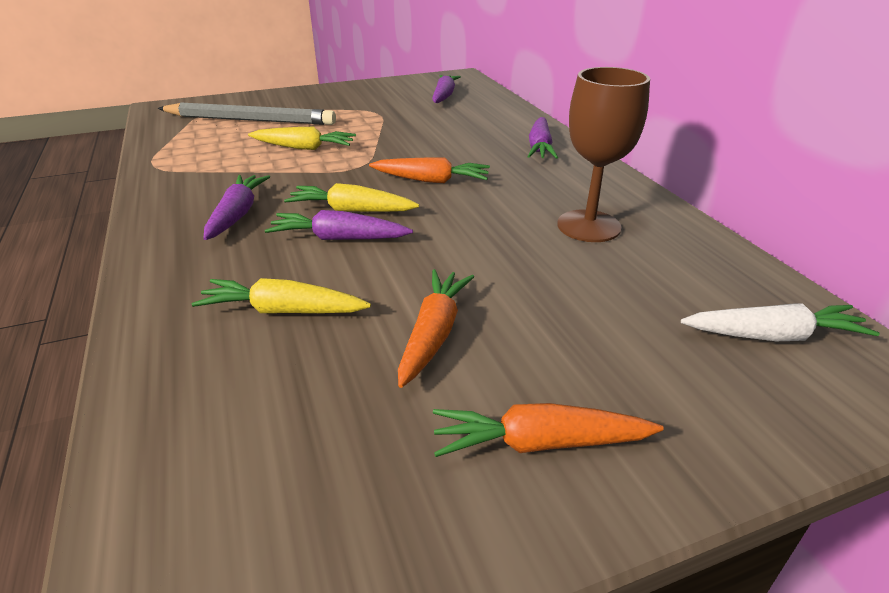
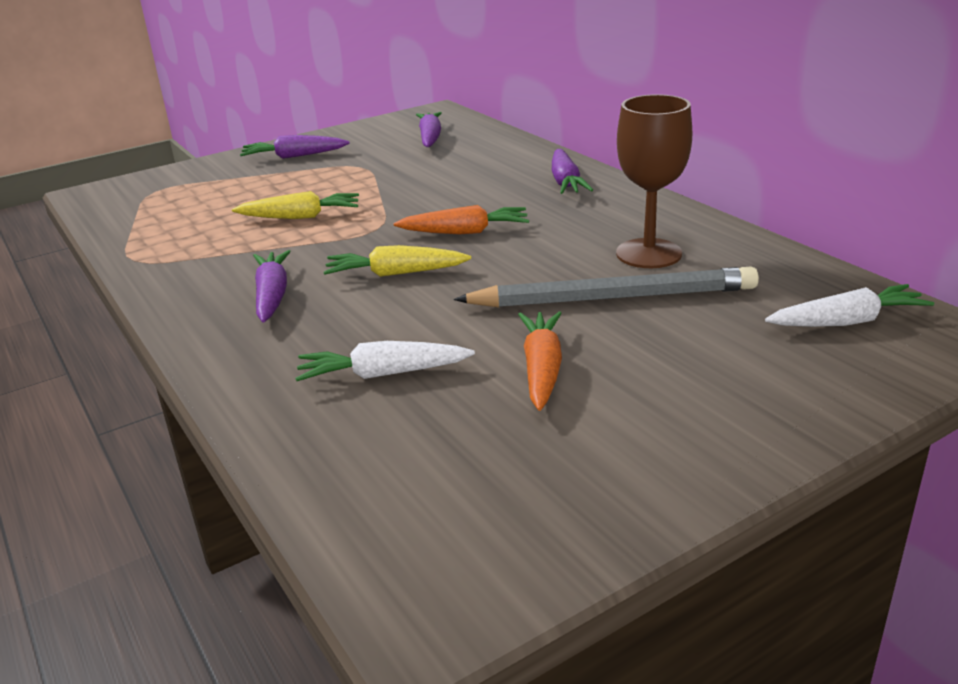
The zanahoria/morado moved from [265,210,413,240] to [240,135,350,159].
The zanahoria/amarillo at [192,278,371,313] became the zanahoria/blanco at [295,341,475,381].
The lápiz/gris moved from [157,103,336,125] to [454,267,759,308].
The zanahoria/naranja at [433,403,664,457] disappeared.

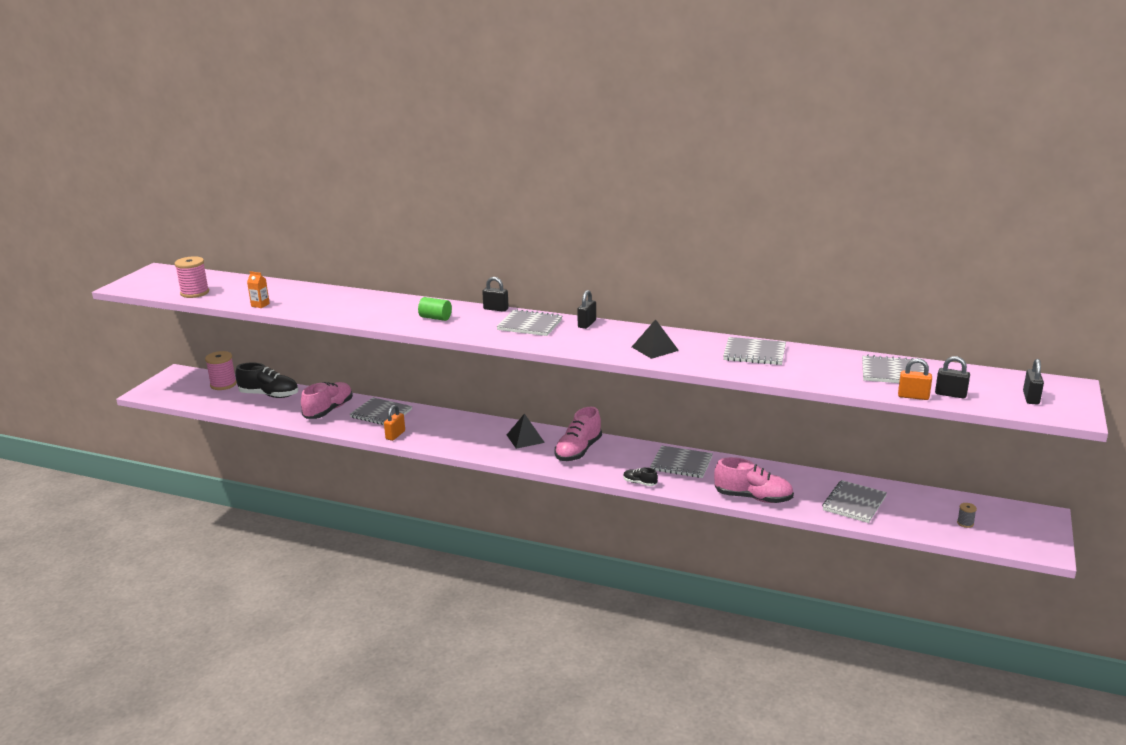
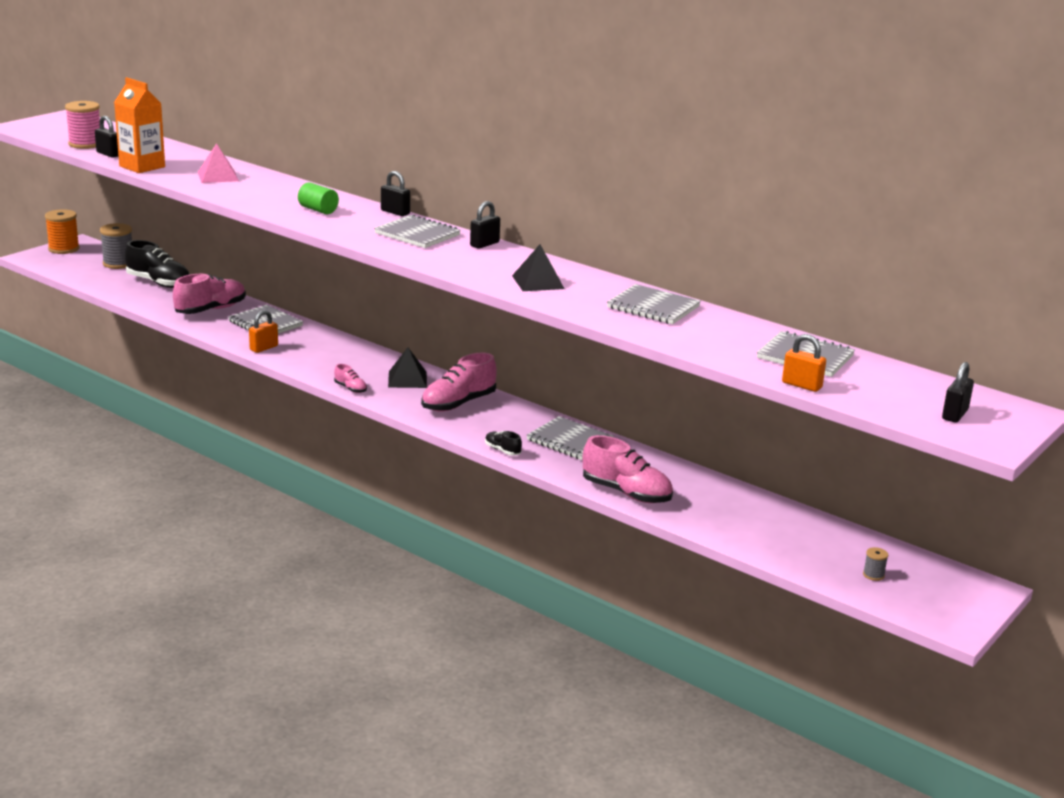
The carrete/naranja at [45,209,79,254] appeared.
The candado/negro moved from [935,356,970,399] to [95,116,118,158].
The carrete/rosa at [205,351,237,390] became the carrete/gris at [100,223,132,269].
The cartón de leche/naranja at [247,271,270,308] changed to 2.08 times the size.
The pirámide/rosa at [198,143,239,183] appeared.
The zapato/rosa at [334,364,367,393] appeared.
The cuaderno/gris at [822,480,887,523] disappeared.

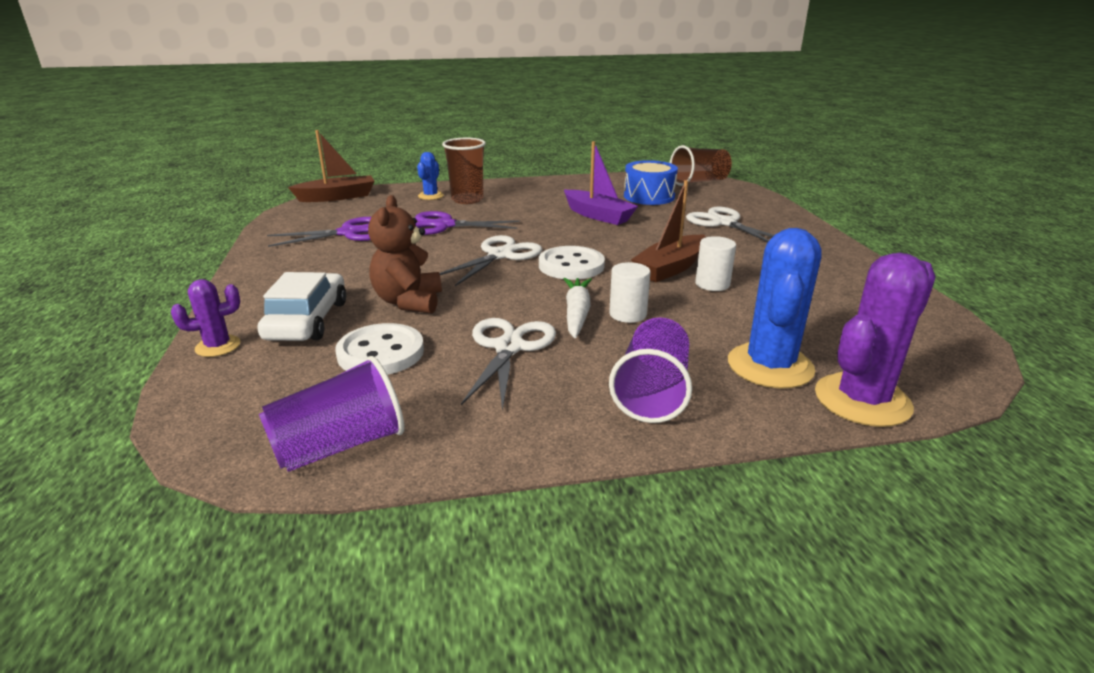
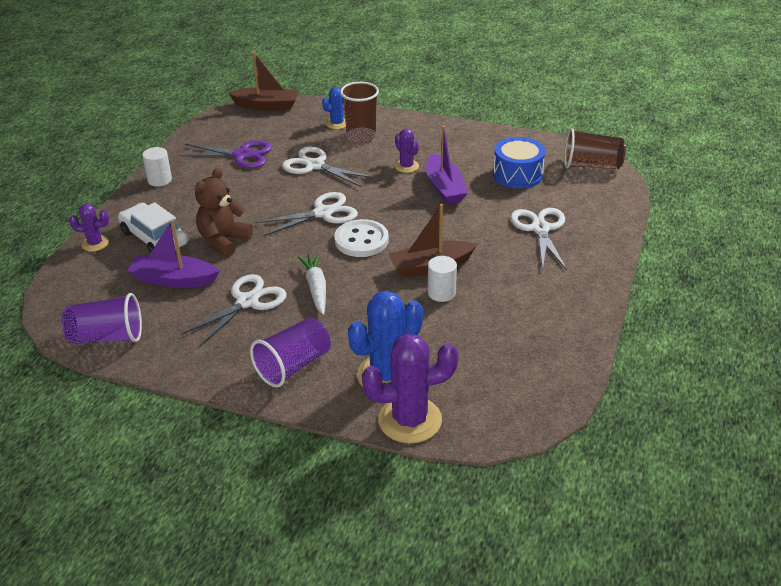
The coche/blanco at [257,272,346,341] turned 75 degrees counterclockwise.
The botón/blanco at [335,323,424,375] was replaced by the barco/morado at [128,219,219,288].
The cilindro/blanco moved from [609,262,651,323] to [142,147,172,187].
The tijeras/morado at [415,211,520,235] became the tijeras/blanco at [282,147,374,187].
The zanahoria/blanco at [563,278,592,338] turned 45 degrees counterclockwise.
The cactus/morado at [395,129,419,173] appeared.

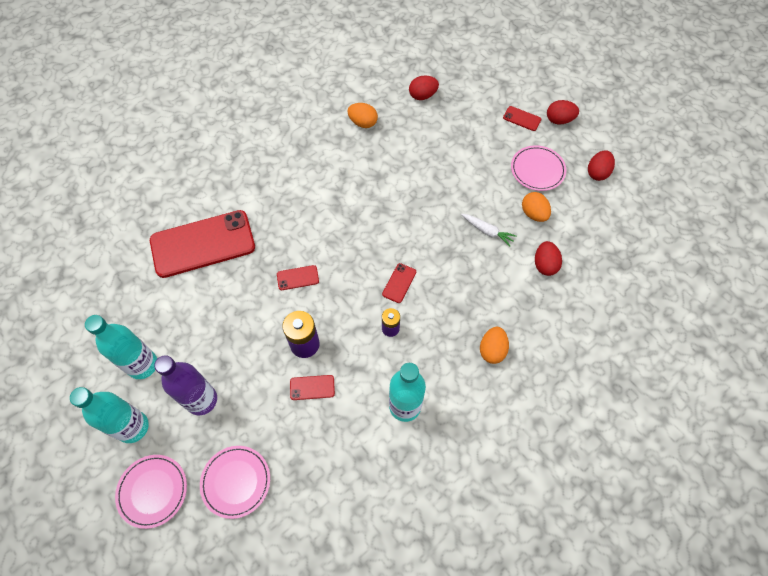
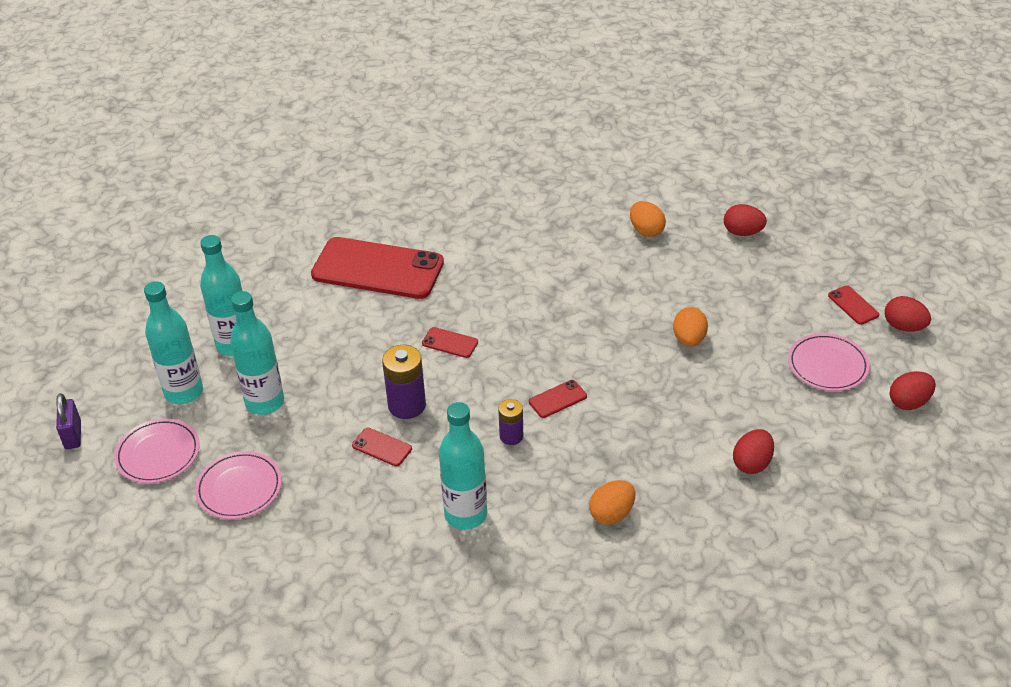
The candado/morado at [56,393,81,449] appeared.
The botella/morado at [154,355,217,415] became the botella/turquesa at [230,291,284,415].
The huevo/naranja moved from [522,192,551,222] to [673,307,708,347].
The zanahoria/blanco at [461,214,516,246] disappeared.

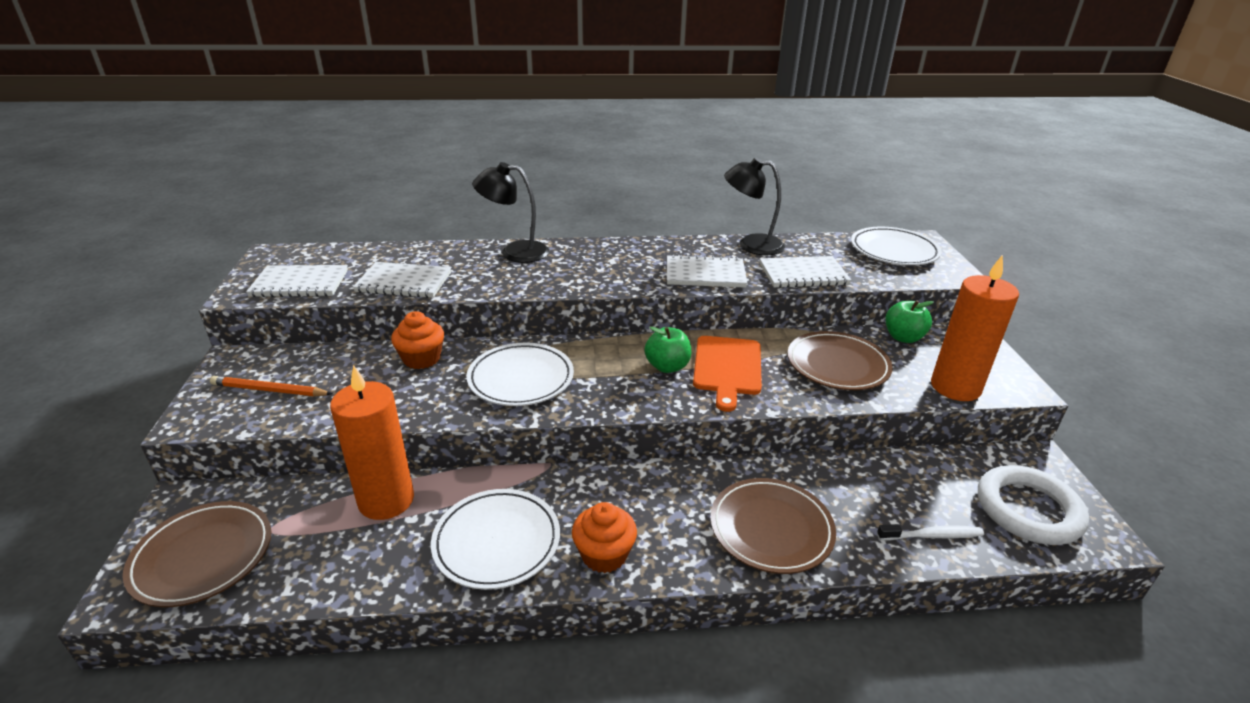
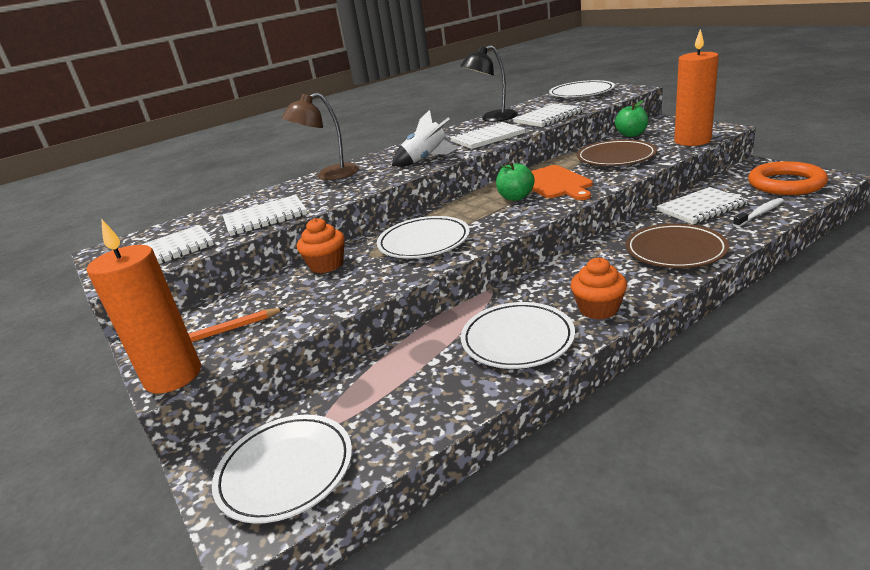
The vela/naranja moved from [330,365,414,520] to [87,220,201,394].
The plato/marrón at [123,501,271,607] became the plato/blanco at [212,414,352,523].
The lámpara/negro at [472,162,549,263] became the lámpara/marrón at [282,93,359,180].
The cohete/blanco at [392,110,458,167] appeared.
The cuaderno/blanco at [657,187,748,224] appeared.
The anillo/blanco at [978,465,1089,545] became the anillo/naranja at [748,161,828,195].

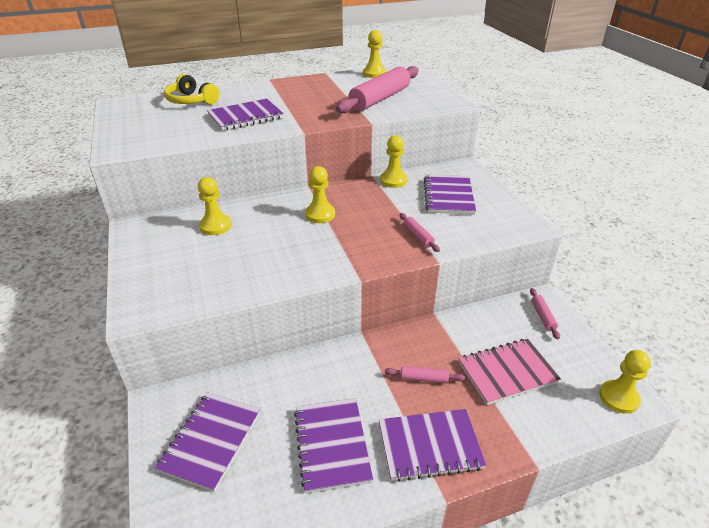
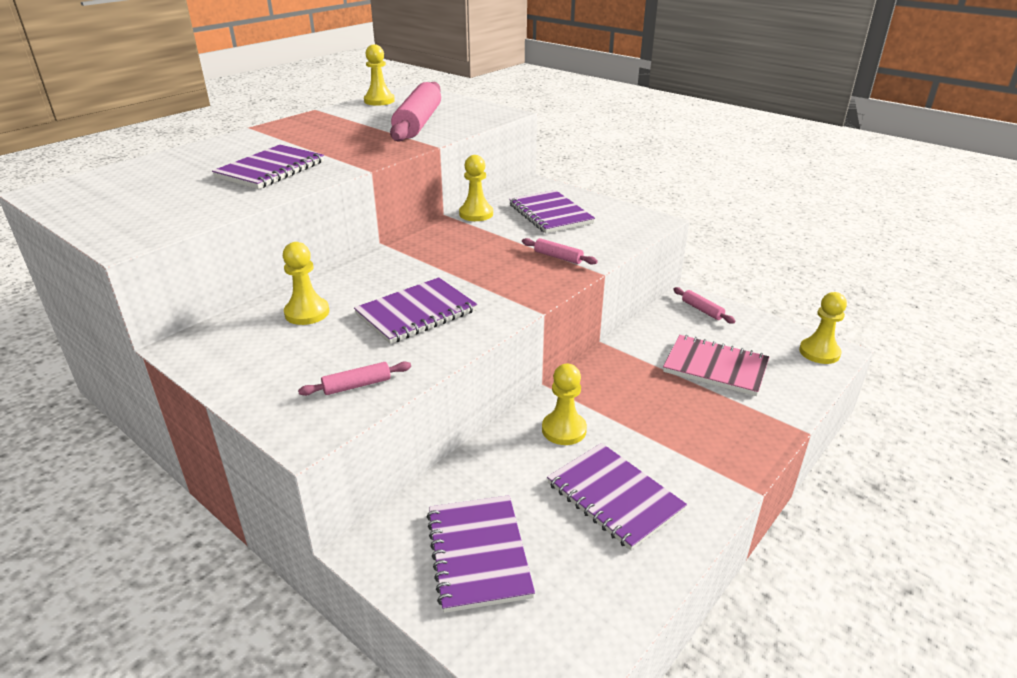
The rodillo/rosa moved from [385,366,466,383] to [298,362,411,396].
The cuaderno/morado moved from [379,409,486,482] to [354,277,477,344].
The peón/amarillo moved from [305,166,335,223] to [542,364,587,445].
The cuaderno/rosa at [459,339,561,405] turned 75 degrees clockwise.
The auriculares/amarillo at [164,74,220,105] disappeared.

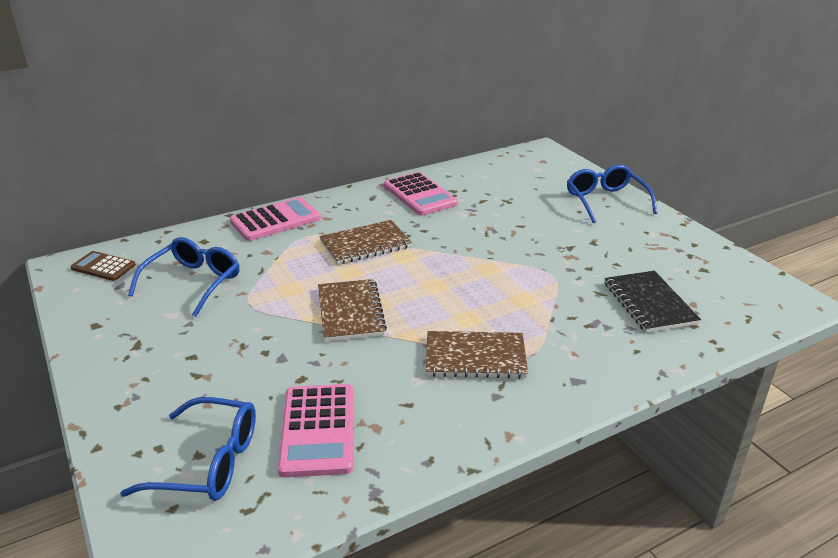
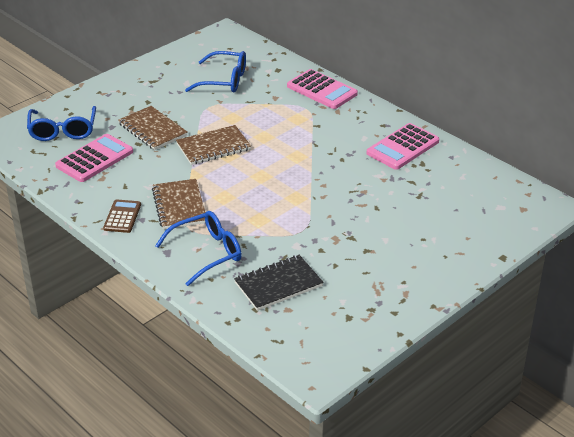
The calculadora/rosa at [278,384,353,477] turned 150 degrees clockwise.
The calculadora/marrón moved from [70,251,136,281] to [103,199,141,233].
The cuaderno/marrón moved from [319,220,412,265] to [118,106,188,150].
The gafas/azul moved from [567,165,657,223] to [155,211,242,286].

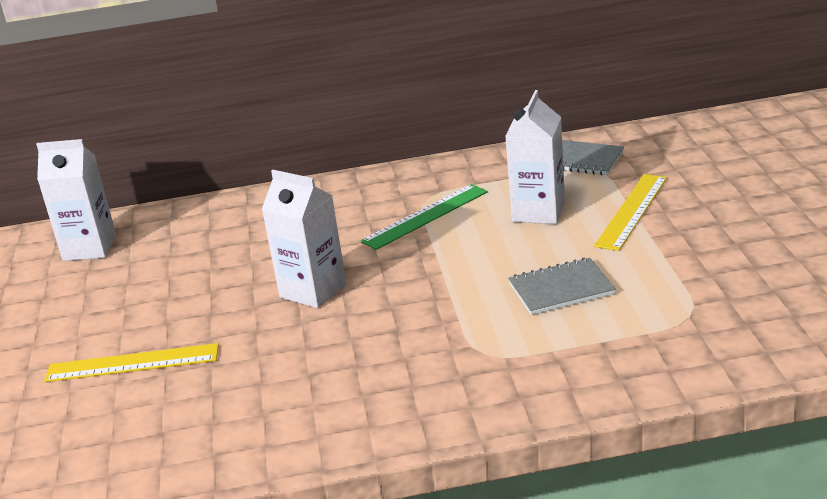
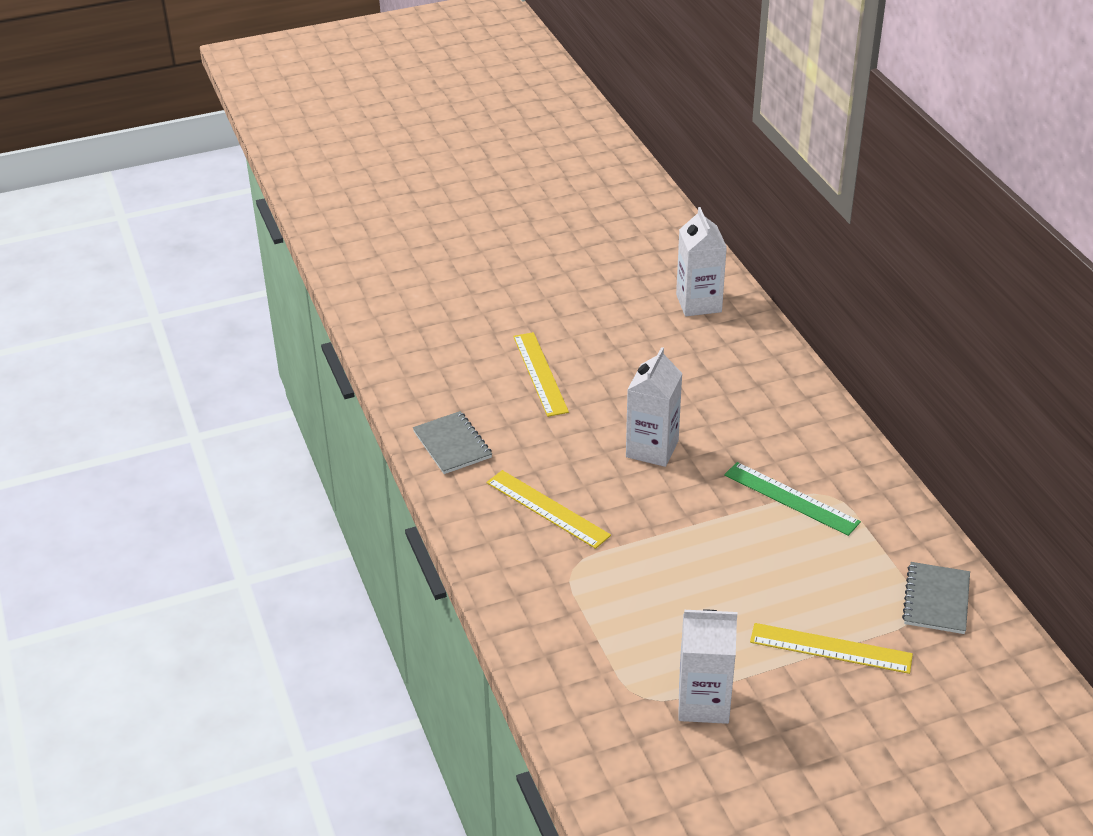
The cuaderno/gris moved from [508,257,616,315] to [413,411,492,474].
The regla/amarillo at [487,470,611,549] appeared.
The cartón de leche/blanco moved from [505,90,565,224] to [678,609,737,724].

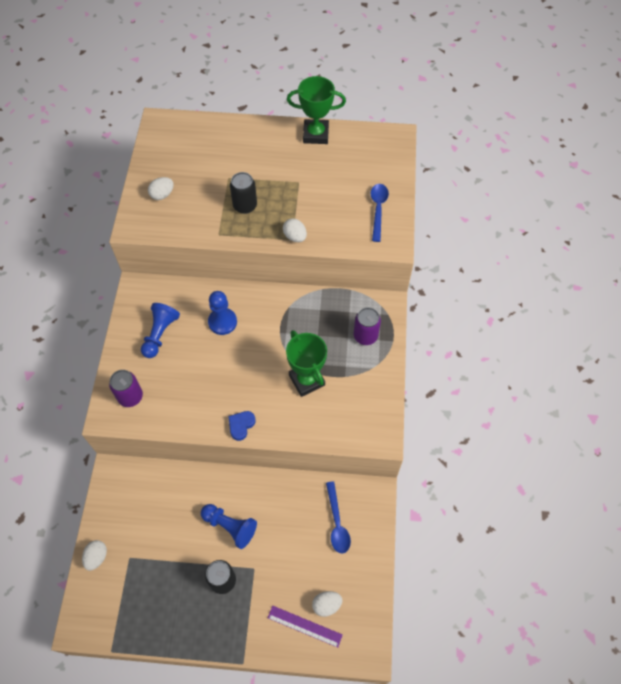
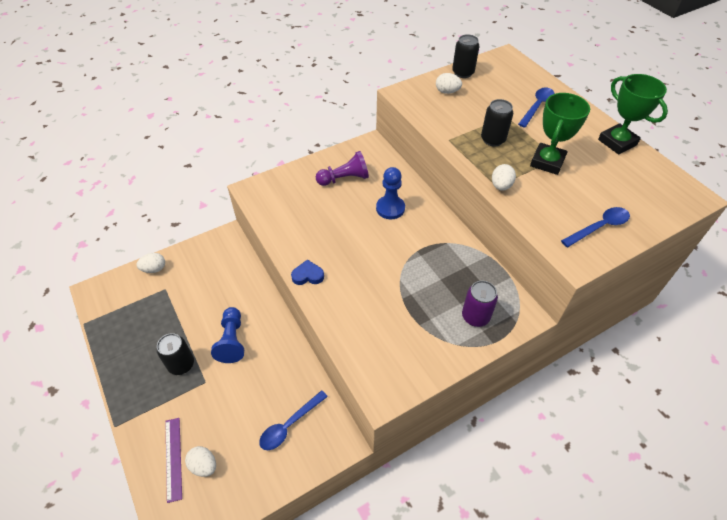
The peón/azul at [141,303,180,358] became the peón/morado at [316,151,369,186].
The lata/negro at [452,34,480,78] appeared.
The cuchara/azul at [518,88,554,128] appeared.
The trofeo/verde moved from [286,330,327,397] to [530,93,590,175].
The lata/morado at [109,370,143,407] disappeared.

